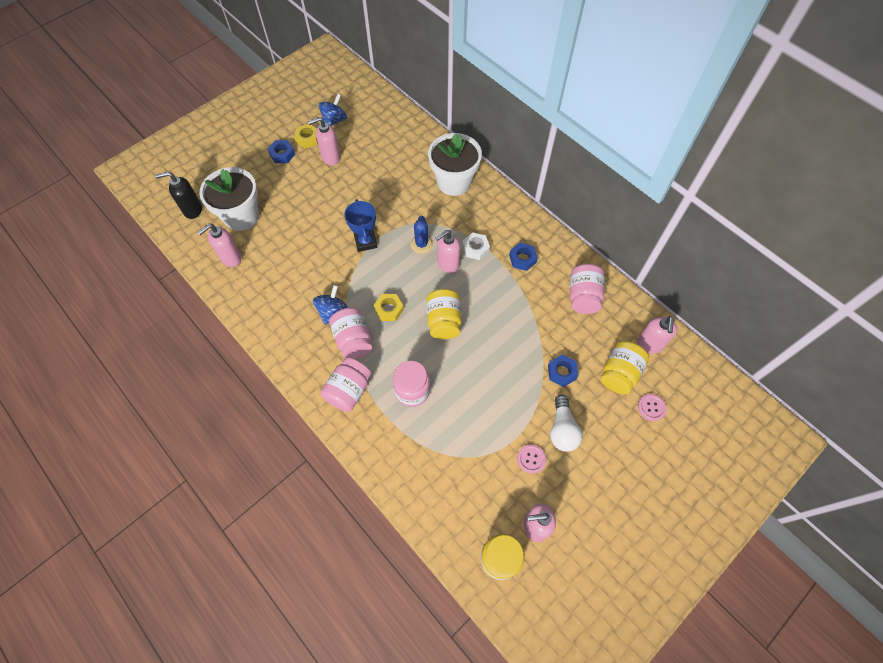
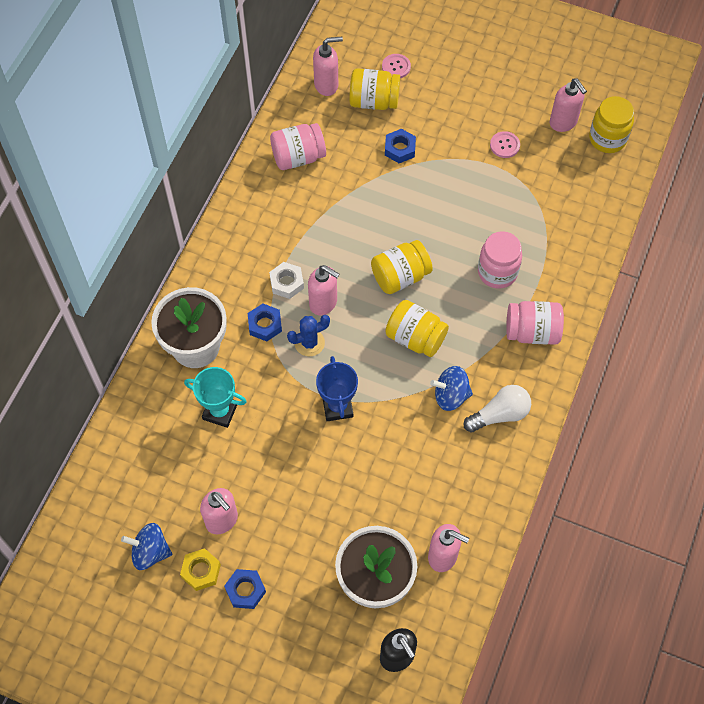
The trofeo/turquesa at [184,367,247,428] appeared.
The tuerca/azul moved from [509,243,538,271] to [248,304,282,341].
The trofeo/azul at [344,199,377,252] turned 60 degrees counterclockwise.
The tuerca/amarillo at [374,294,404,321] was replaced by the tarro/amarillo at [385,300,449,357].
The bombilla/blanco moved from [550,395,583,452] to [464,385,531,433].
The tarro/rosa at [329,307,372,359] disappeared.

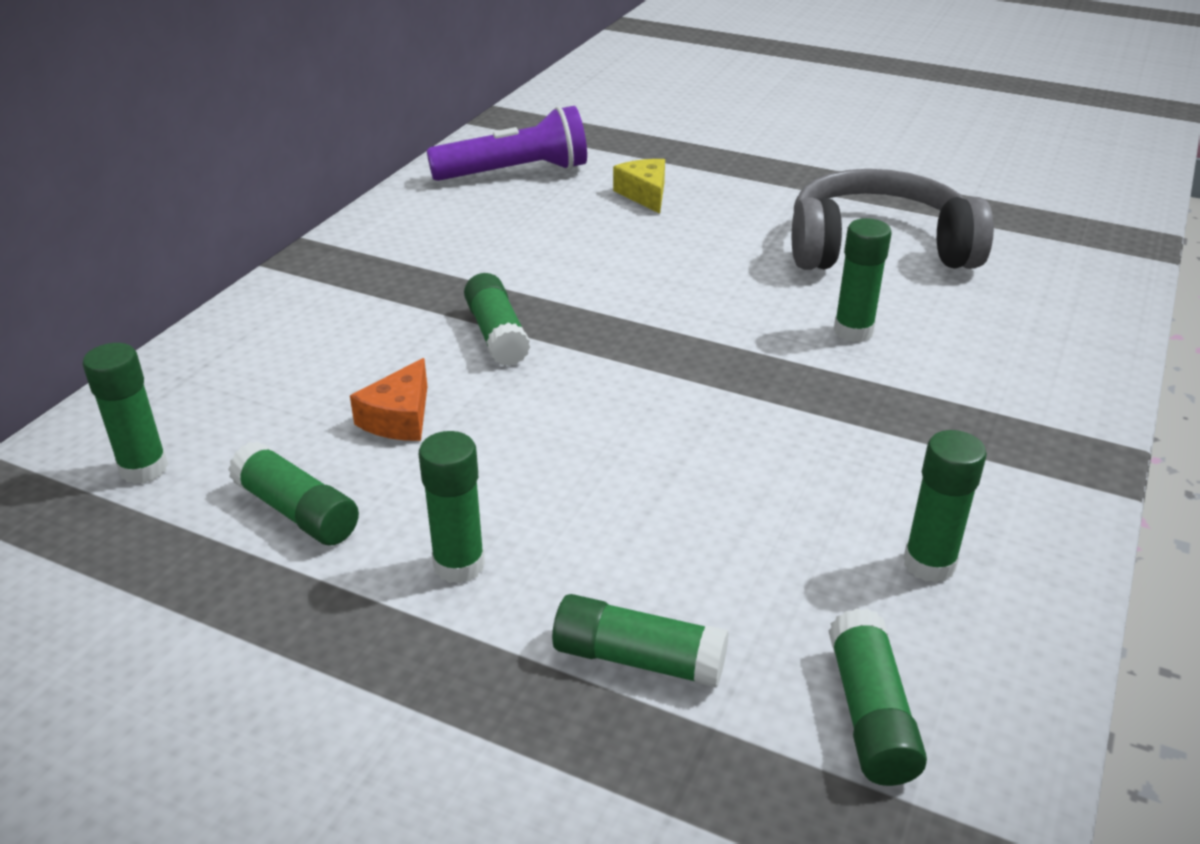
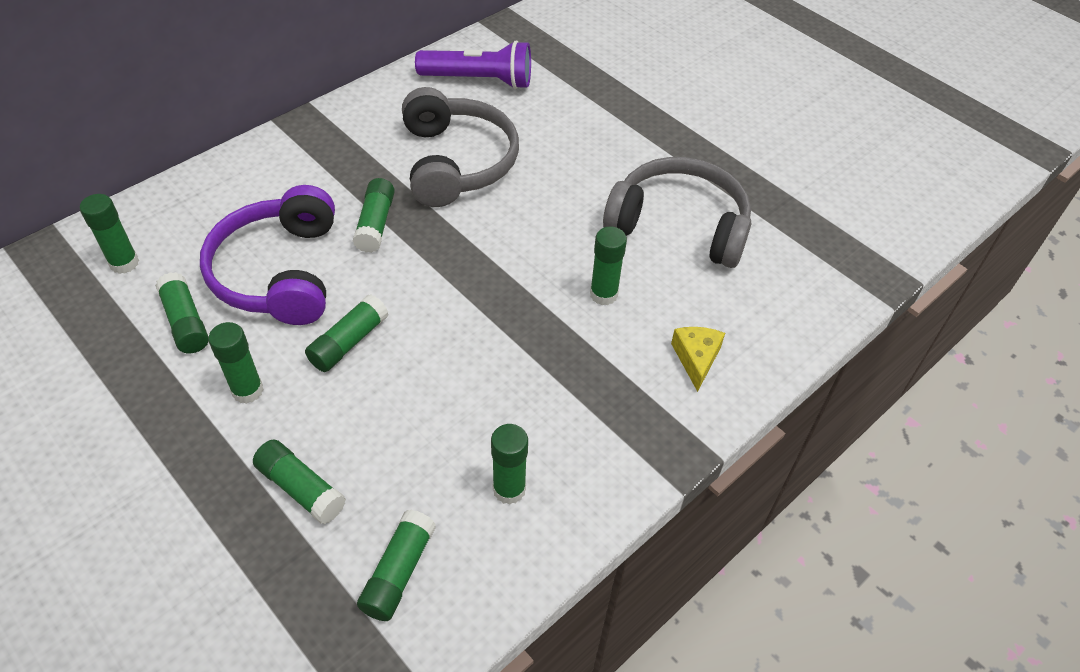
The queso/naranja at [350,358,427,441] was replaced by the auriculares/morado at [200,185,335,325].
The barra de pegamento/verde at [305,294,388,372] appeared.
The auriculares/gris at [402,87,519,207] appeared.
The queso/amarillo moved from [613,159,665,214] to [671,327,725,392].

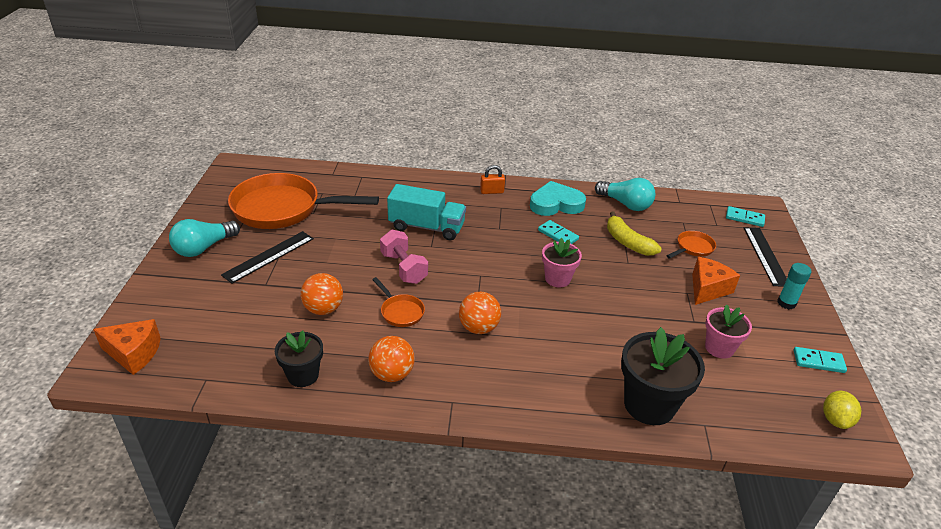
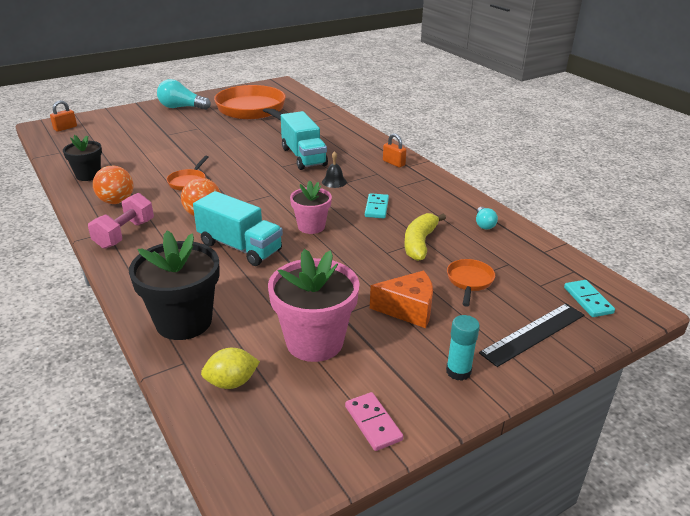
The queso/naranja at [93,319,161,375] was replaced by the candado/naranja at [50,100,77,132].
The mancuerna/rosa moved from [380,230,428,284] to [88,193,154,249].
The camión/turquesa at [193,191,283,266] appeared.
The limón/amarillo moved from [823,391,861,429] to [201,348,260,389].
The maceta/rosa at [705,304,752,359] changed to 1.64 times the size.
The campana/negro at [322,151,347,188] appeared.
The ficha de dominó/turquesa at [794,347,847,373] became the ficha de dominó/rosa at [345,392,403,451].
The sartén/naranja at [667,231,716,259] turned 90 degrees counterclockwise.
The bombilla/turquesa at [595,178,655,211] changed to 0.54 times the size.
The regla/negro at [221,231,314,283] disappeared.
The pelota/naranja at [300,273,343,315] disappeared.
The corazón/turquesa at [530,181,586,216] disappeared.

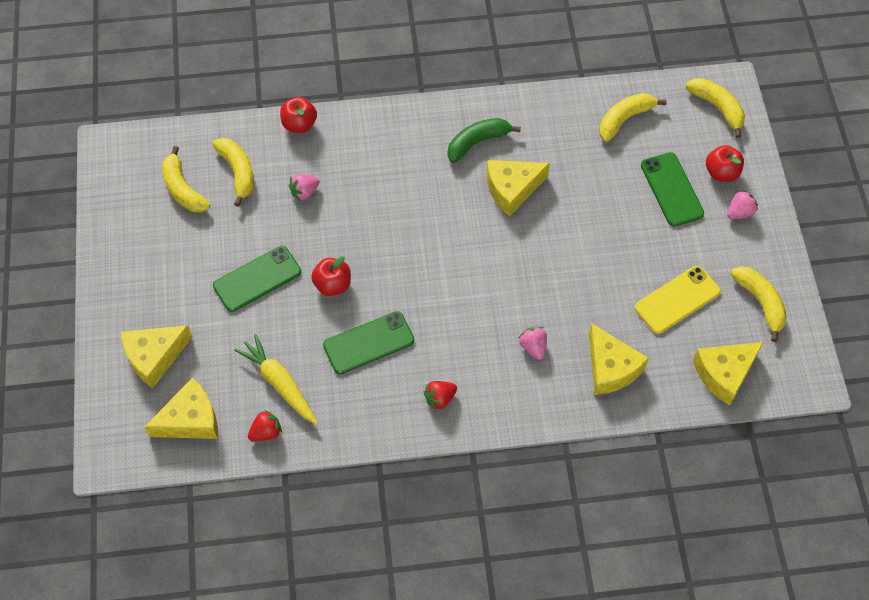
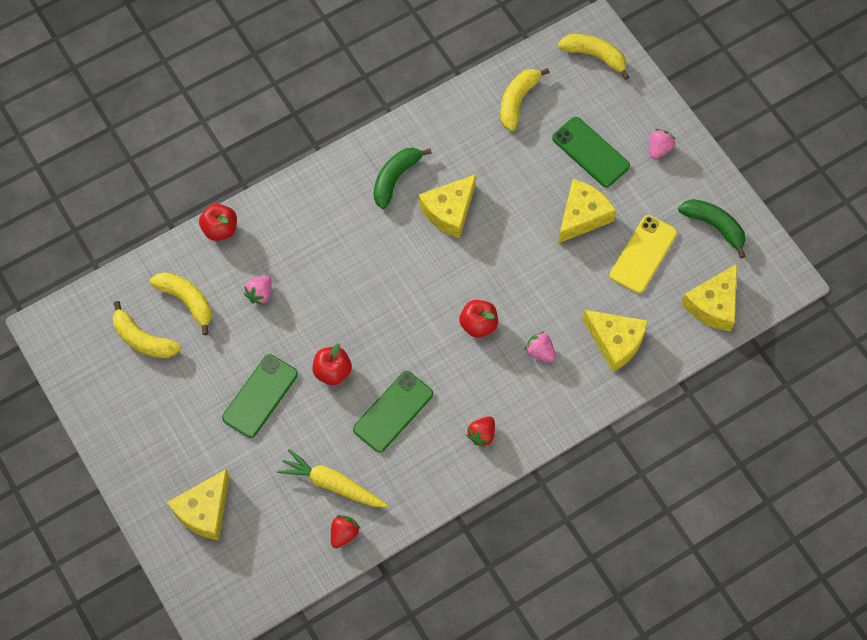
The manzana/rojo moved from [706,145,744,182] to [459,300,498,338].
The queso/amarillo moved from [144,377,218,439] to [558,179,616,243].
The plátano/amarillo at [731,267,787,342] became the plátano/verde at [678,199,746,259].

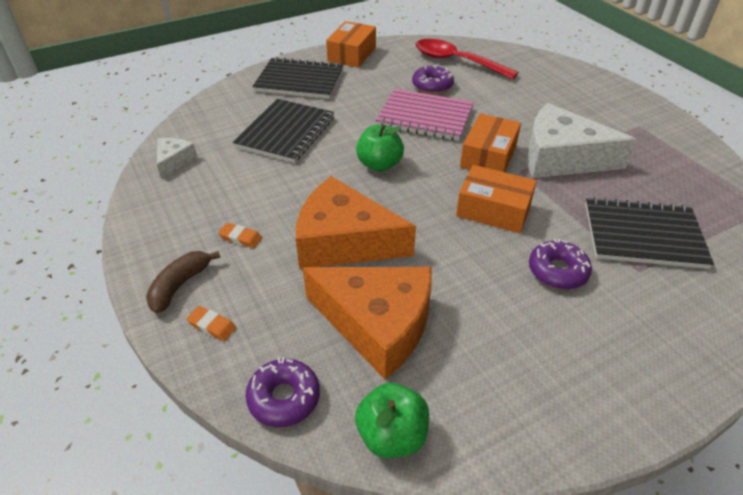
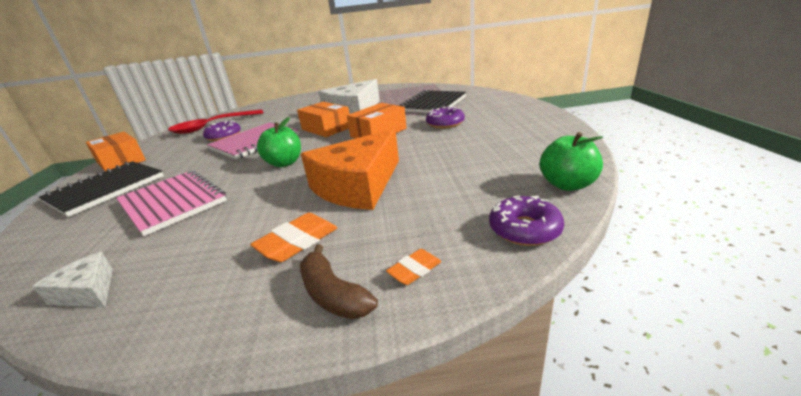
The cuaderno/negro at [233,99,334,163] became the cuaderno/rosa at [116,170,227,236].
The goma de borrar/naranja at [218,223,262,248] changed to 1.68 times the size.
The queso/naranja at [303,267,432,380] disappeared.

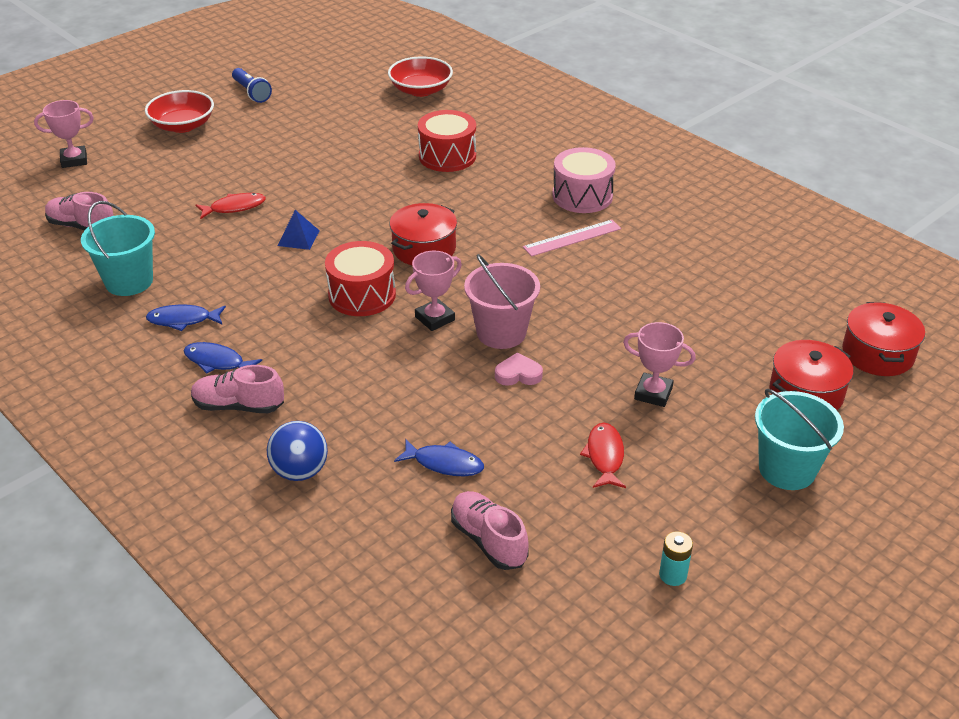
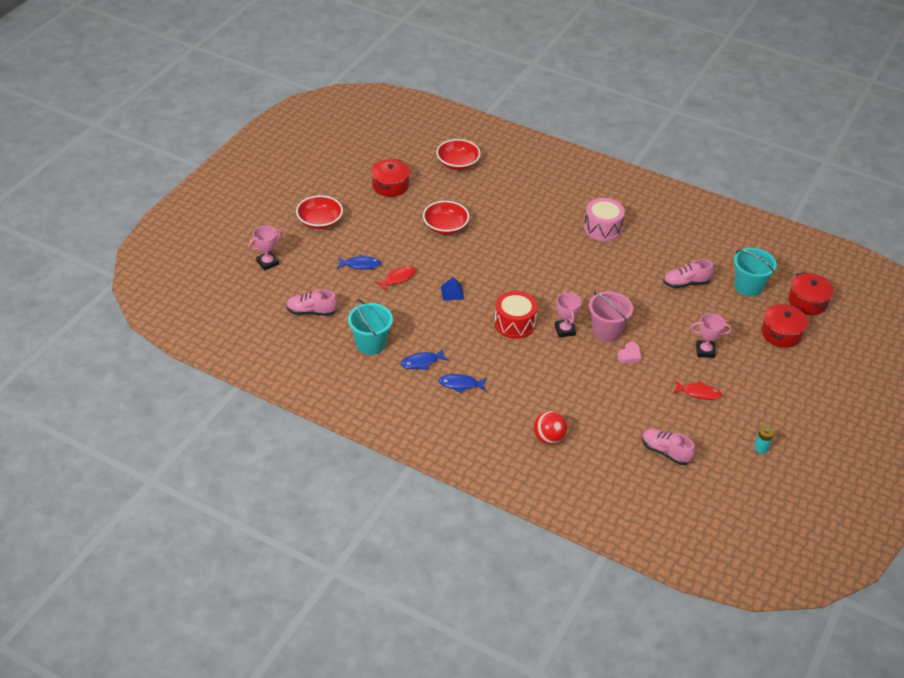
The pez/azul moved from [394,439,484,476] to [337,254,382,270].
The olla/rojo moved from [390,203,457,265] to [371,159,410,197].
The cuenco/rojo at [423,201,469,235] appeared.
The pelota/azul at [267,421,328,481] became the pelota/rojo at [534,411,567,444].
The trofeo/rosa at [405,251,462,331] turned 45 degrees counterclockwise.
The corazón/rosa at [495,352,543,386] turned 150 degrees clockwise.
The zapato/rosa moved from [191,365,284,413] to [663,259,714,288].
The pez/rojo at [580,422,626,488] turned 120 degrees clockwise.
The balde/turquesa moved from [755,389,844,490] to [734,248,777,297].
The lámpara de mano/azul at [232,68,272,103] disappeared.
The tambor/rojo at [418,110,476,172] disappeared.
The regla/rosa at [523,220,621,256] disappeared.

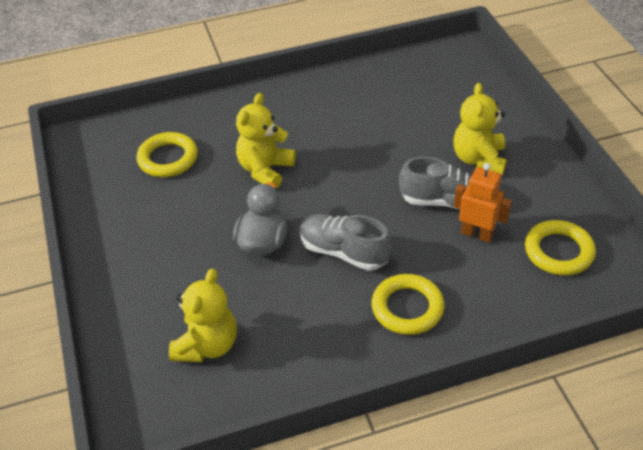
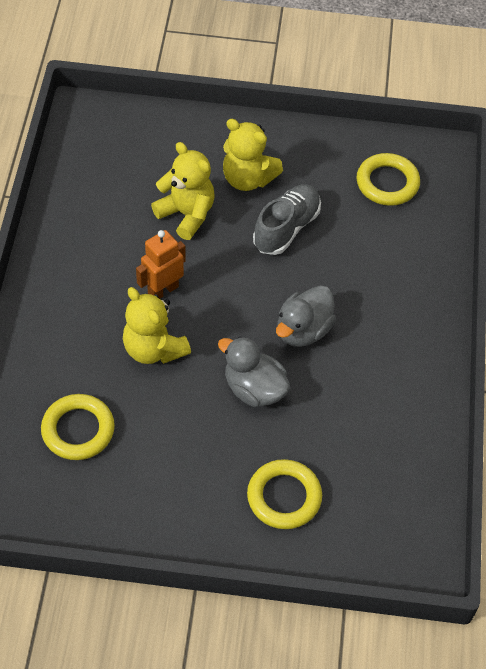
The robot/naranja moved from [454,163,512,243] to [136,230,186,299].
The osito/amarillo moved from [169,268,237,362] to [151,142,215,240].
The anillo/amarillo moved from [372,274,445,335] to [247,459,322,529].
The zapato/gris at [300,214,392,271] was replaced by the pato/gris at [276,285,336,347].

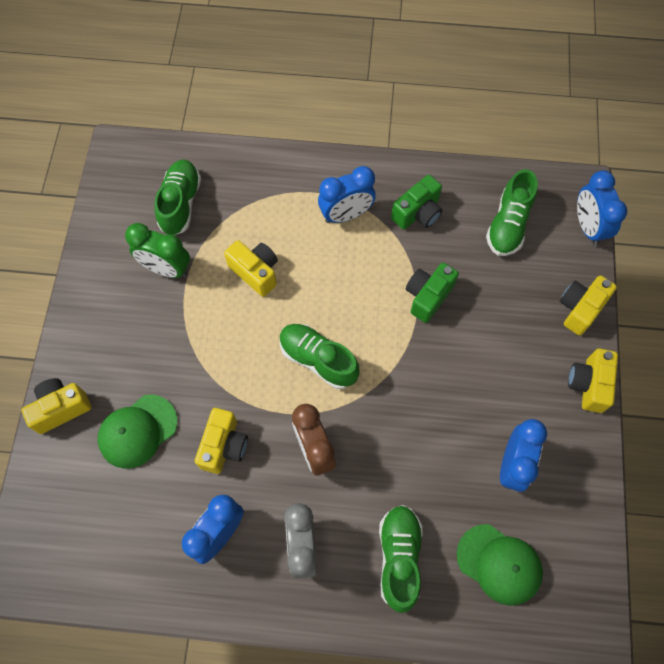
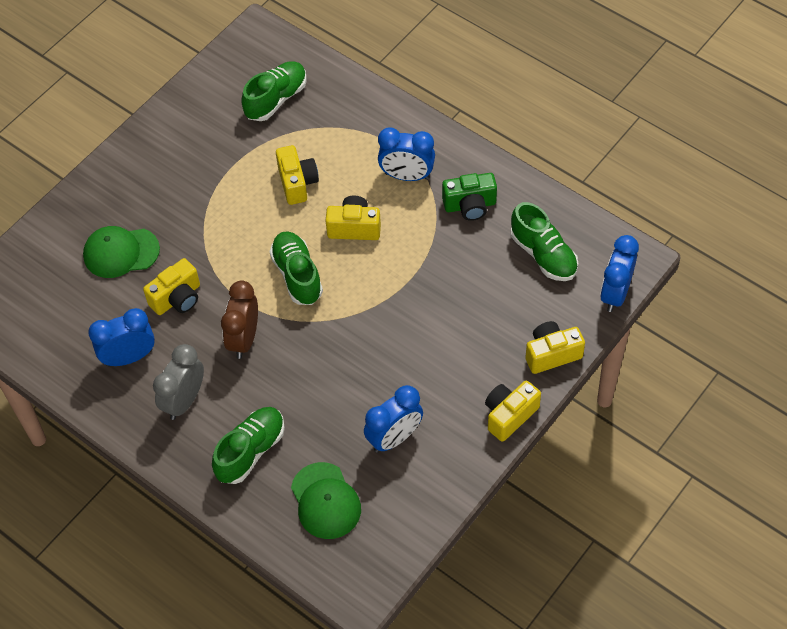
The cámara/amarillo moved from [21,378,91,434] to [326,196,381,240].
The zapato/verde at [486,169,538,256] turned 90 degrees counterclockwise.
The despertador/verde at [125,223,190,278] disappeared.
The cámara/verde at [406,263,459,323] disappeared.

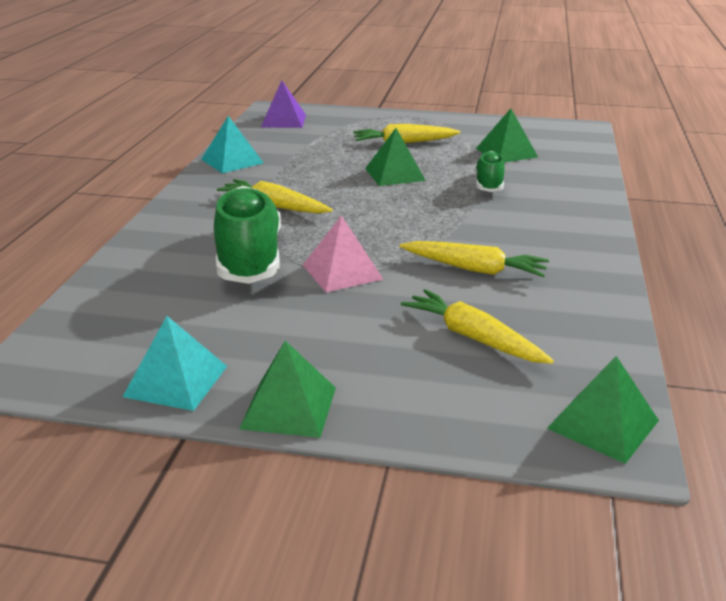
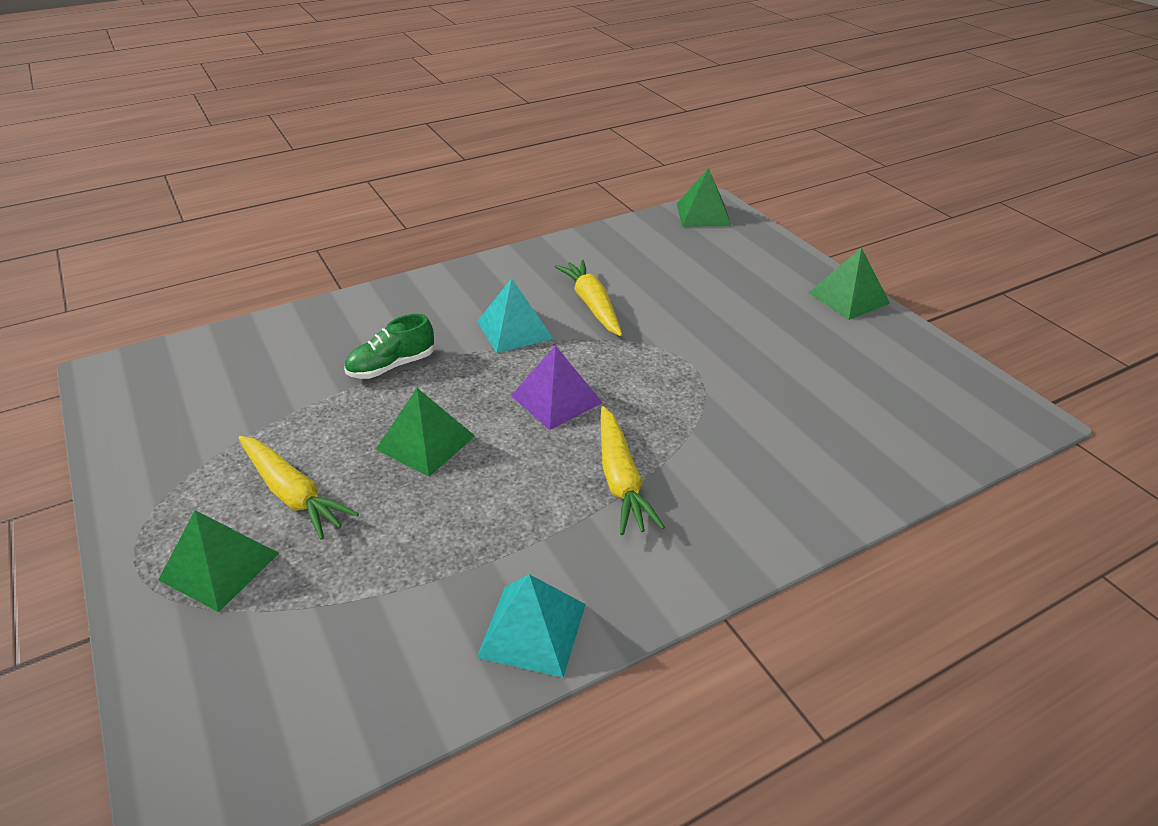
The pirámide/verde moved from [476,108,538,163] to [158,510,279,612].
The pirámide/turquesa moved from [123,316,227,411] to [477,278,553,353].
The pirámide/morado moved from [261,80,306,128] to [511,345,603,430].
The zapato/verde at [214,186,281,284] disappeared.
The pirámide/rosa at [303,215,383,292] disappeared.
The zanahoria/amarillo at [401,289,554,364] disappeared.

